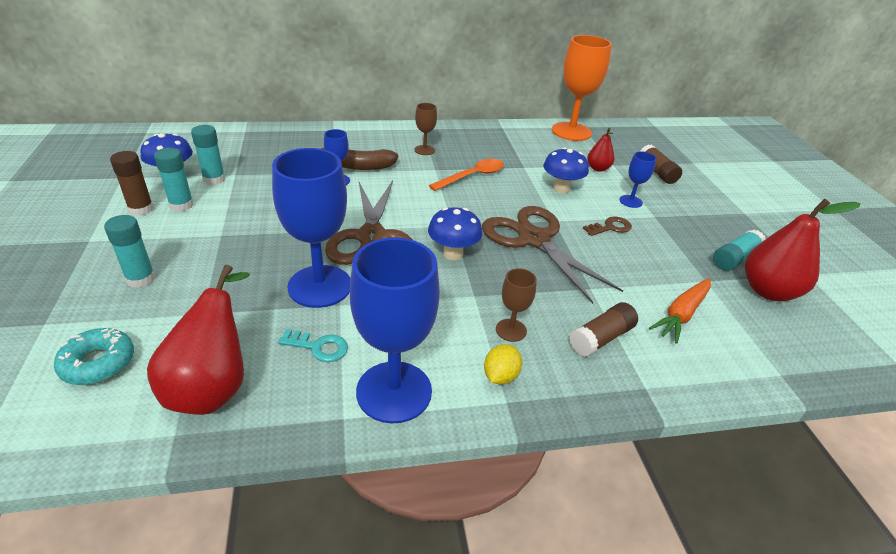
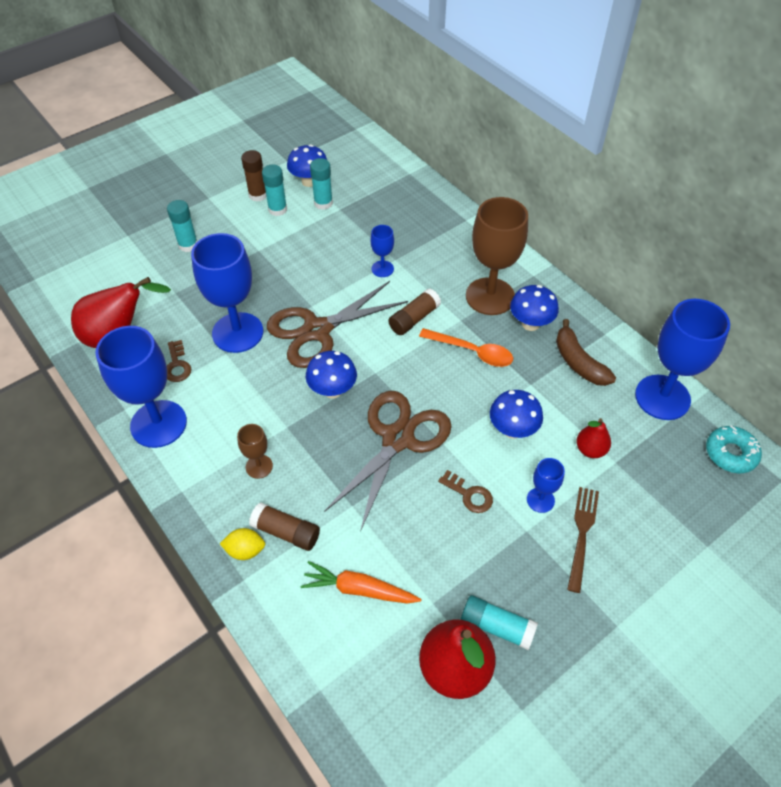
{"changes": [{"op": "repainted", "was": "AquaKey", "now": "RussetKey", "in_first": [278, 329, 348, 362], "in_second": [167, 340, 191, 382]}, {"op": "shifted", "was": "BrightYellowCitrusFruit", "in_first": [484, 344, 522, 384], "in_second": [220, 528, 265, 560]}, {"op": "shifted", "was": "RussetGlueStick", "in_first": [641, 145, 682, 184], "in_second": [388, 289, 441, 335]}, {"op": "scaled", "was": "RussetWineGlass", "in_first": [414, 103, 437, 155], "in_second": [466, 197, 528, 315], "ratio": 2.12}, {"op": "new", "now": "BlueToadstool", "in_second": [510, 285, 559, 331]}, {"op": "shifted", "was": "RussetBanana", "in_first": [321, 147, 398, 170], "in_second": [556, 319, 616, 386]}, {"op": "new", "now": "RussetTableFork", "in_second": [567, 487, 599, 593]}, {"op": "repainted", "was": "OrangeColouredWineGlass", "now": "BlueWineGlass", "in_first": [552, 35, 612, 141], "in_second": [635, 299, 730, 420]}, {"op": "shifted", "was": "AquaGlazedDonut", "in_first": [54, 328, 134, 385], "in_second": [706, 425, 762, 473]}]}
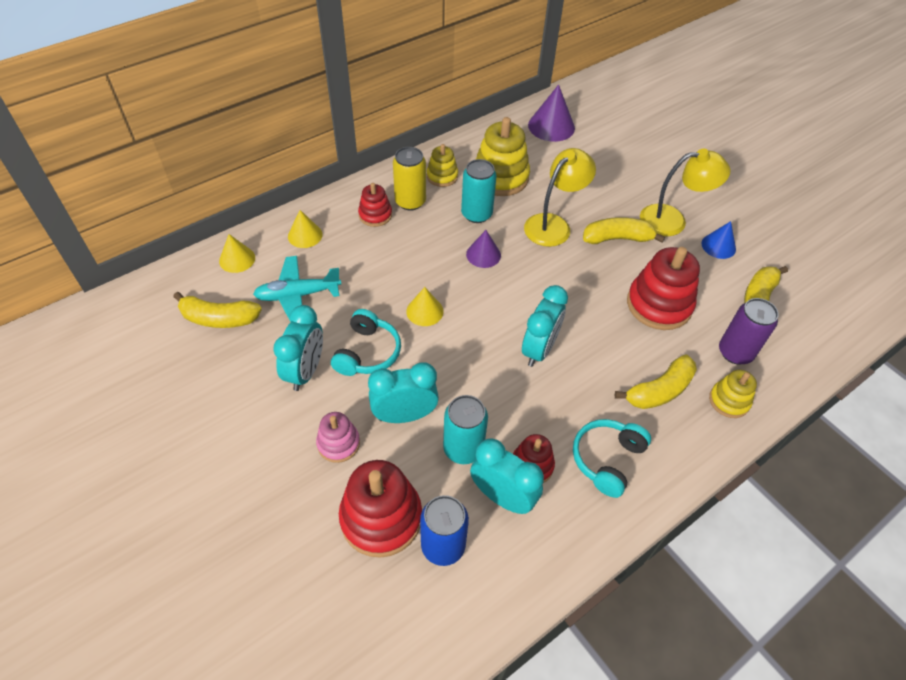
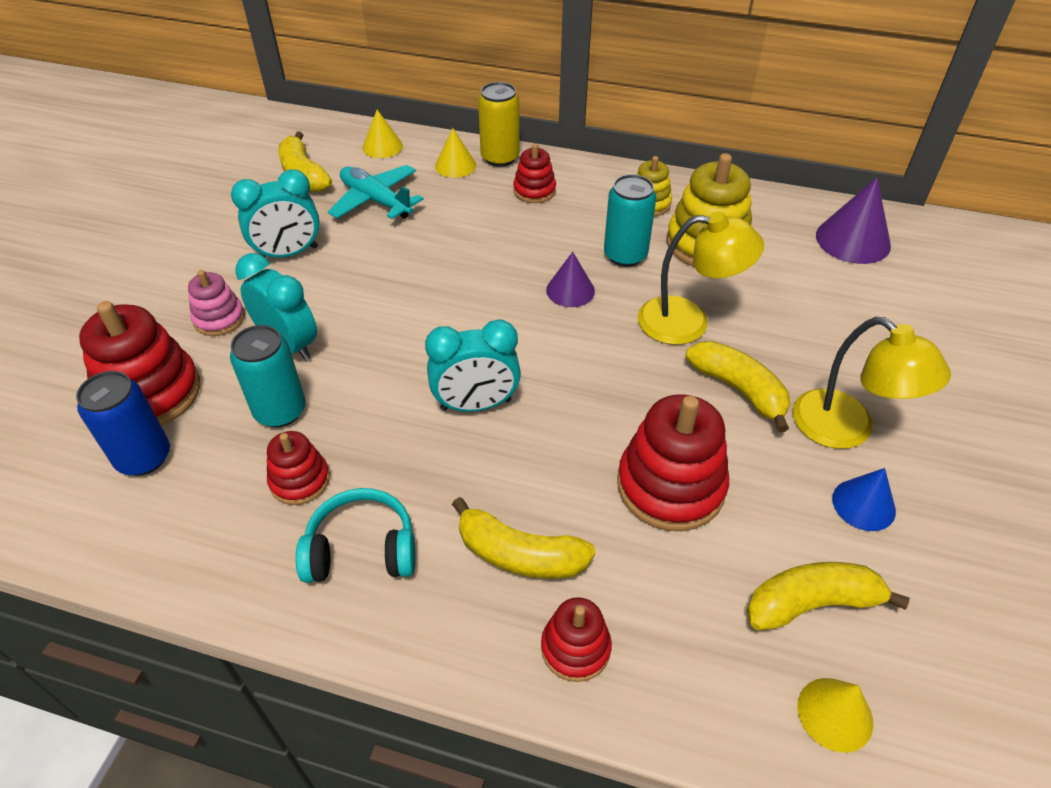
{"changes": [{"op": "shifted", "was": "BrightYellowCan", "in_first": [393, 147, 426, 211], "in_second": [478, 82, 520, 167]}, {"op": "repainted", "was": "BrightYellowStackingToy", "now": "CrimsonStackingToy", "in_first": [709, 370, 757, 418], "in_second": [541, 597, 612, 682]}, {"op": "shifted", "was": "BrightYellowSolidCone", "in_first": [406, 287, 443, 326], "in_second": [797, 678, 873, 753]}, {"op": "gone", "was": "AquaHeadset", "in_first": [331, 309, 401, 376]}, {"op": "gone", "was": "AquaAlarmClock", "in_first": [470, 438, 544, 514]}, {"op": "gone", "was": "PurpleCan", "in_first": [719, 298, 779, 364]}]}
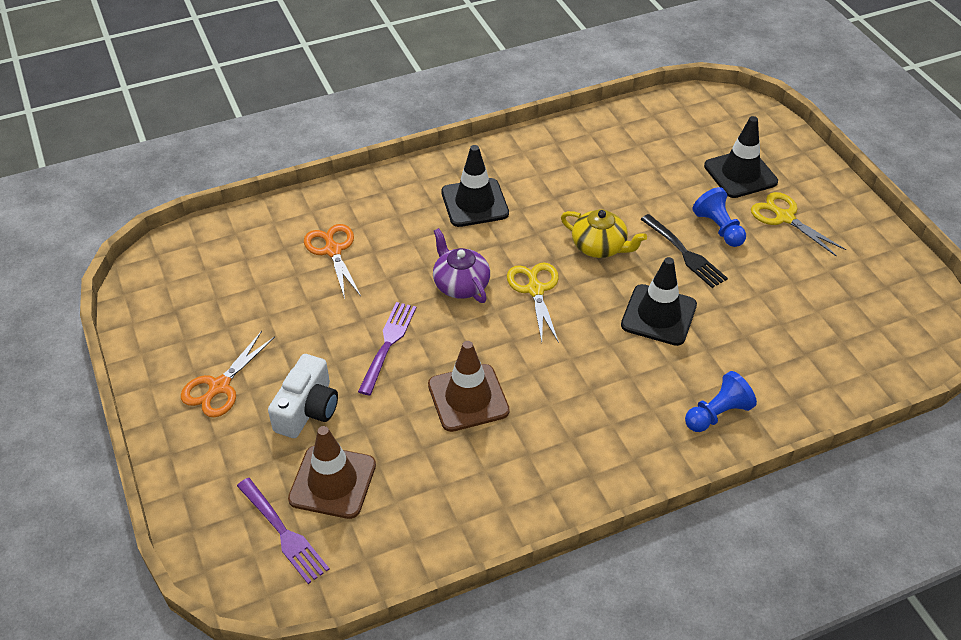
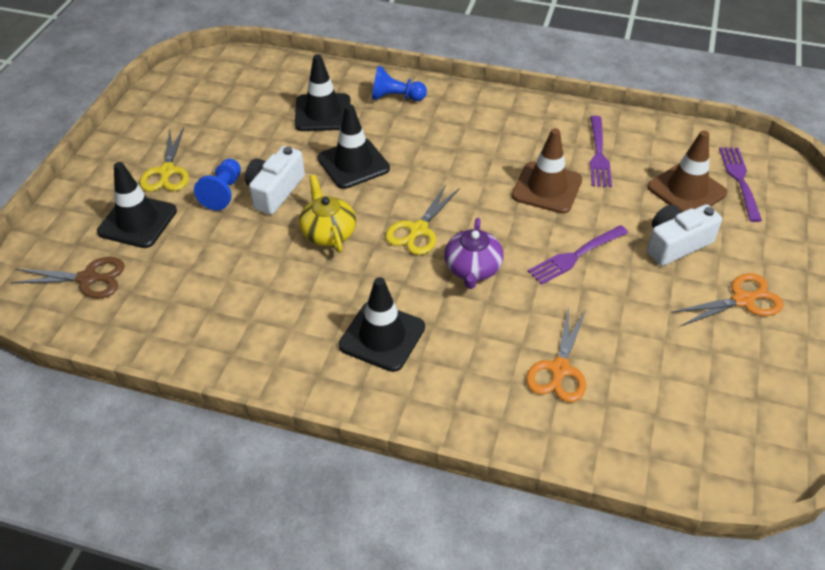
{"changes": [{"op": "new", "now": "RussetScissors", "in_second": [10, 257, 125, 299]}, {"op": "swapped", "was": "BlackTableFork", "now": "SnowWhiteCamera", "in_first": [640, 214, 728, 288], "in_second": [245, 146, 305, 215]}, {"op": "new", "now": "BlackRoadCone", "in_second": [295, 54, 350, 131]}, {"op": "new", "now": "PurpleTableFork", "in_second": [590, 116, 612, 187]}]}
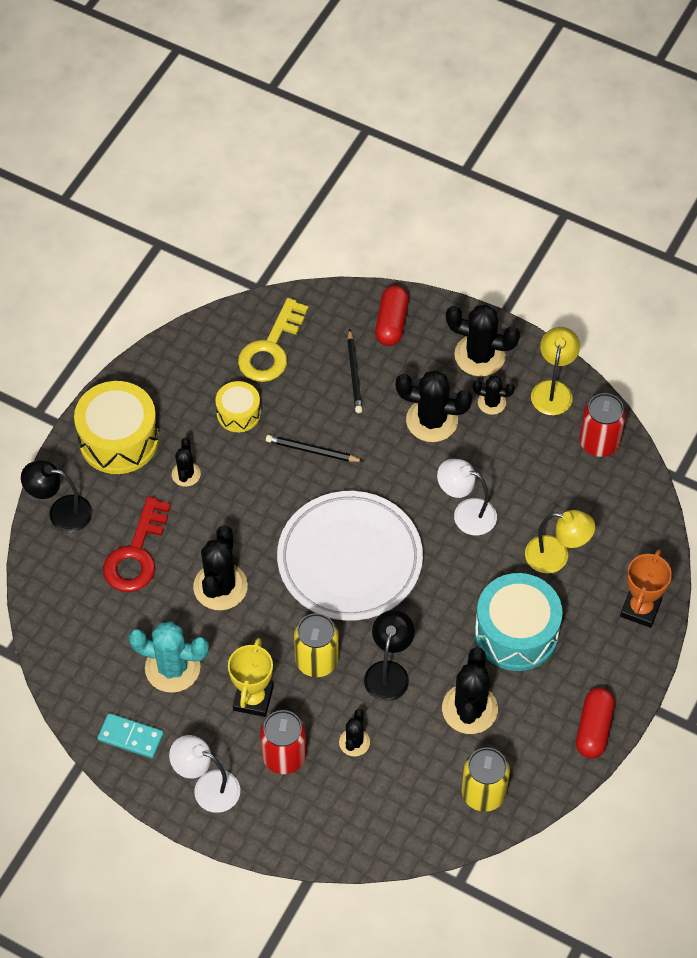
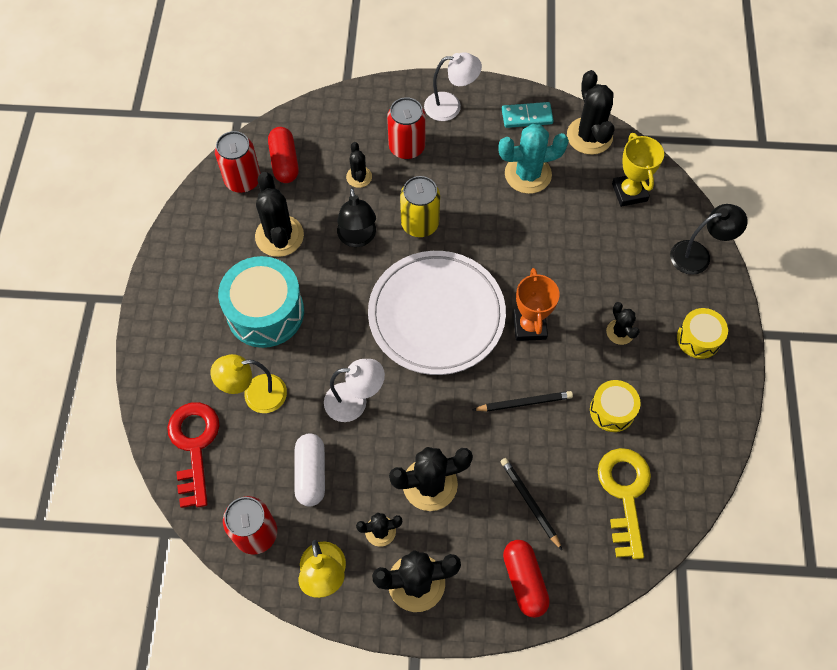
{"changes": [{"op": "shifted", "was": "CrimsonKey", "in_first": [103, 496, 171, 592], "in_second": [167, 402, 219, 508]}, {"op": "repainted", "was": "BrightYellowCan", "now": "CrimsonCan", "in_first": [462, 747, 510, 812], "in_second": [215, 131, 261, 193]}, {"op": "shifted", "was": "CrimsonCapsule", "in_first": [576, 688, 615, 758], "in_second": [268, 127, 299, 183]}, {"op": "new", "now": "SnowWhiteCapsule", "in_second": [294, 433, 325, 506]}, {"op": "shifted", "was": "OrangeColouredTrophy", "in_first": [620, 549, 672, 628], "in_second": [513, 268, 560, 341]}, {"op": "shifted", "was": "BlackCactus", "in_first": [193, 526, 248, 610], "in_second": [567, 70, 614, 155]}, {"op": "shifted", "was": "BrightYellowTrophy", "in_first": [228, 638, 273, 717], "in_second": [612, 133, 664, 207]}, {"op": "scaled", "was": "BrightYellowSnareDrum", "in_first": [74, 381, 159, 474], "in_second": [677, 308, 728, 359], "ratio": 0.56}]}
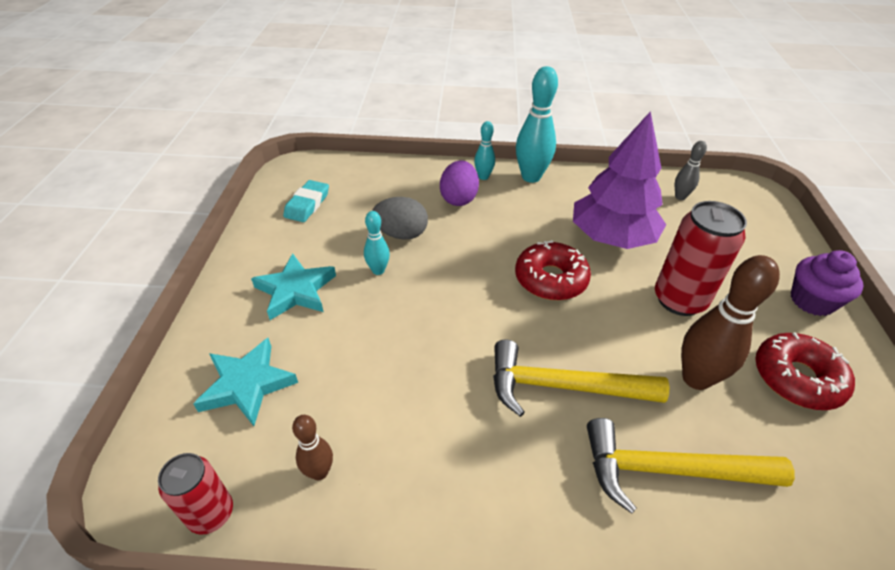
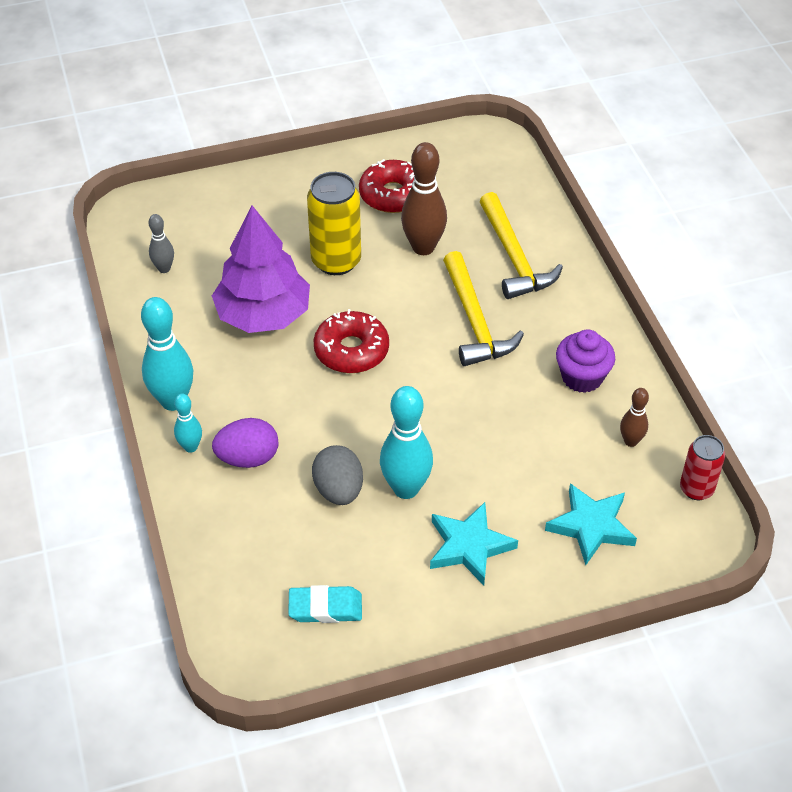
{"changes": [{"op": "repainted", "was": "CrimsonCan", "now": "BrightYellowCan", "in_first": [655, 201, 747, 316], "in_second": [307, 172, 361, 275]}, {"op": "scaled", "was": "AquaTenpin", "in_first": [364, 211, 390, 275], "in_second": [380, 386, 433, 499], "ratio": 1.85}, {"op": "shifted", "was": "PurpleMuffin", "in_first": [791, 250, 864, 316], "in_second": [556, 330, 615, 393]}]}
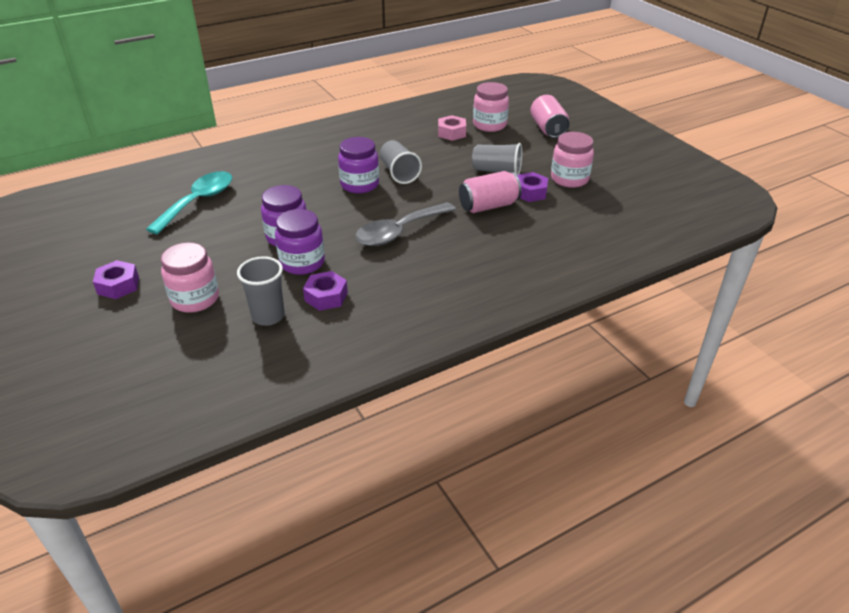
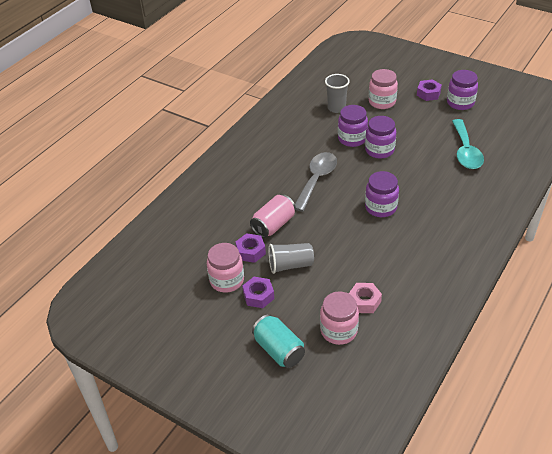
{"changes": [{"op": "shifted", "was": "PurpleNut", "in_first": [303, 271, 348, 311], "in_second": [242, 277, 274, 308]}, {"op": "repainted", "was": "RosyCan", "now": "AquaCan", "in_first": [530, 95, 570, 138], "in_second": [252, 314, 305, 368]}, {"op": "new", "now": "PurplePreserveJar", "in_second": [447, 70, 478, 110]}, {"op": "gone", "was": "GrayTumbler", "in_first": [380, 140, 422, 184]}]}
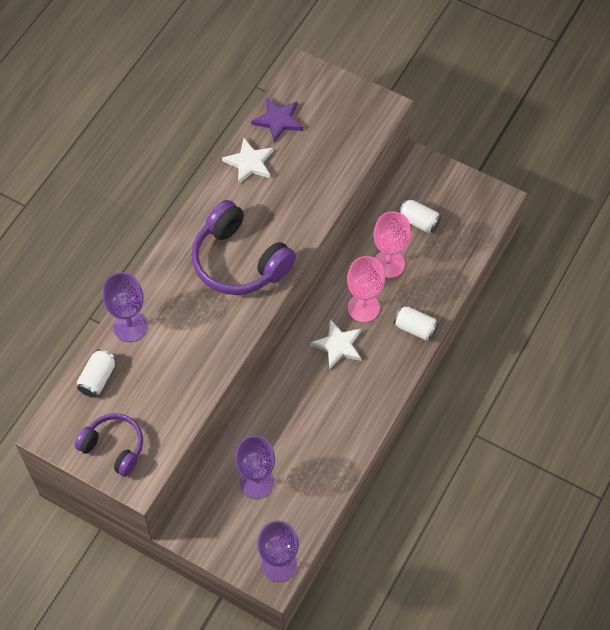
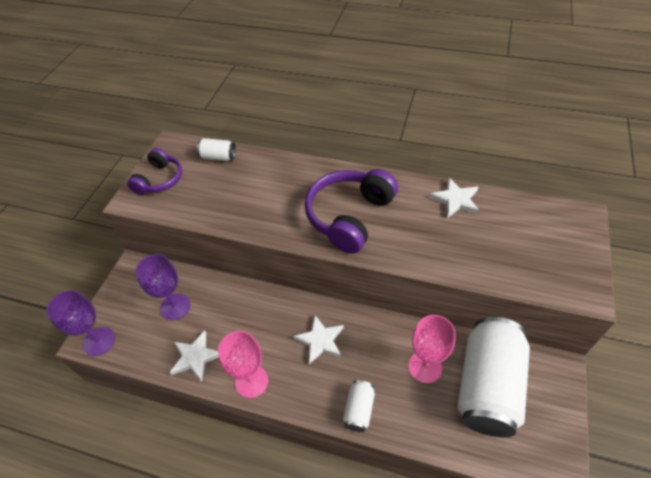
{"changes": [{"op": "new", "now": "SnowWhiteStar", "in_second": [170, 330, 219, 382]}, {"op": "shifted", "was": "RosyWineGlass", "in_first": [347, 256, 385, 322], "in_second": [218, 331, 268, 398]}, {"op": "scaled", "was": "SnowWhiteCan", "in_first": [399, 199, 441, 233], "in_second": [457, 317, 530, 437], "ratio": 2.33}, {"op": "gone", "was": "PurpleWineGlass", "in_first": [103, 272, 148, 342]}, {"op": "gone", "was": "PurpleStar", "in_first": [251, 98, 303, 143]}]}
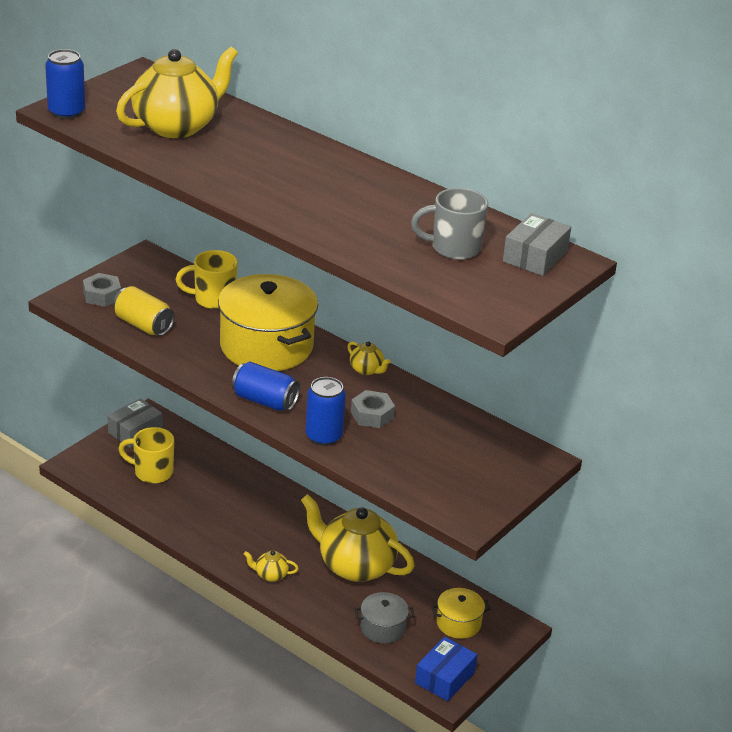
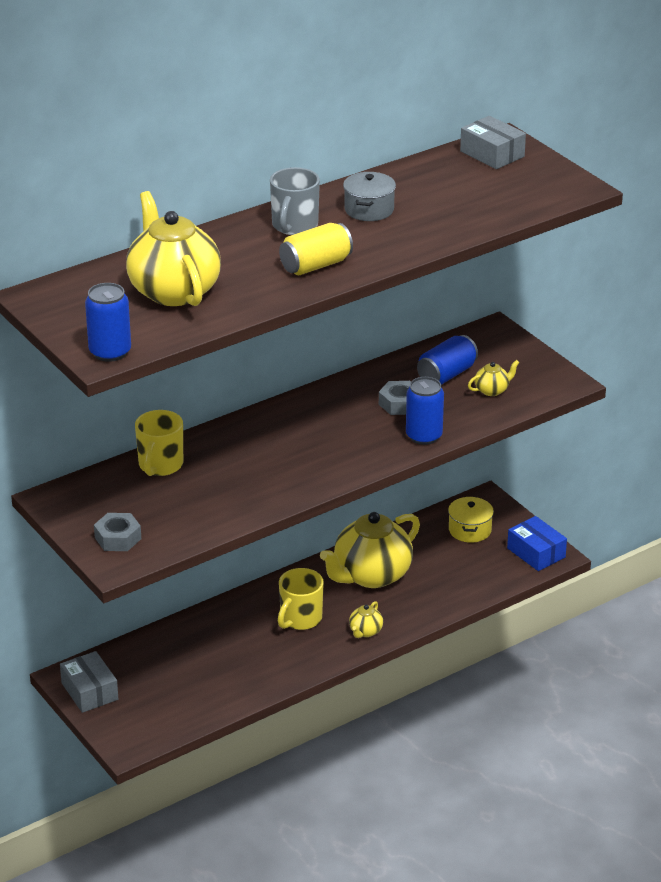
{"changes": [{"op": "shifted", "was": "GrayMug", "in_first": [411, 188, 488, 260], "in_second": [270, 167, 320, 235]}, {"op": "shifted", "was": "BrightYellowMug", "in_first": [118, 427, 174, 484], "in_second": [278, 568, 324, 630]}, {"op": "shifted", "was": "BrightYellowCan", "in_first": [113, 286, 175, 336], "in_second": [279, 223, 353, 275]}, {"op": "shifted", "was": "GrayCookingPot", "in_first": [355, 592, 414, 644], "in_second": [343, 172, 396, 221]}, {"op": "shifted", "was": "BlueCan", "in_first": [232, 362, 300, 411], "in_second": [417, 335, 478, 385]}, {"op": "shifted", "was": "BrightYellowChinaTeapot", "in_first": [348, 341, 390, 375], "in_second": [468, 360, 520, 396]}, {"op": "gone", "was": "BrightYellowCookingPot", "in_first": [218, 274, 318, 371]}]}
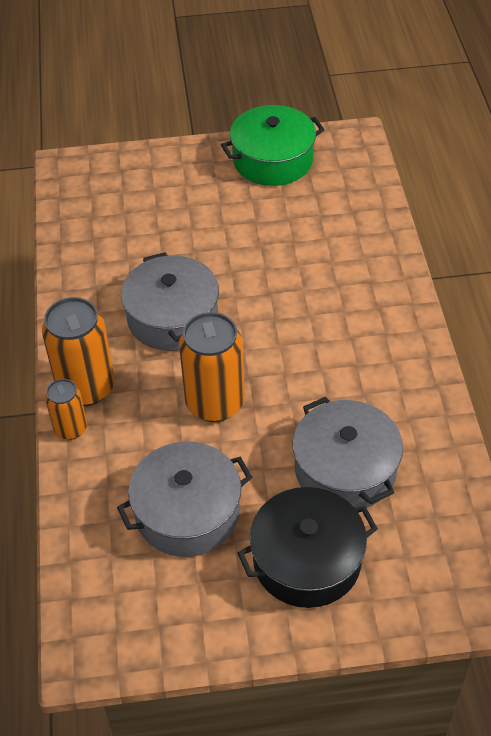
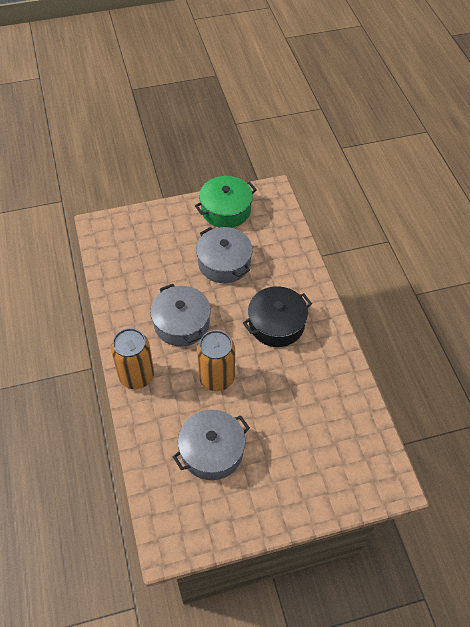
{"changes": [{"op": "shifted", "was": "GrayCookingPot", "in_first": [293, 397, 403, 508], "in_second": [196, 227, 253, 283]}, {"op": "shifted", "was": "BlackCookingPot", "in_first": [238, 487, 378, 608], "in_second": [243, 286, 312, 347]}, {"op": "gone", "was": "OrangeColouredCan", "in_first": [45, 379, 87, 440]}]}
